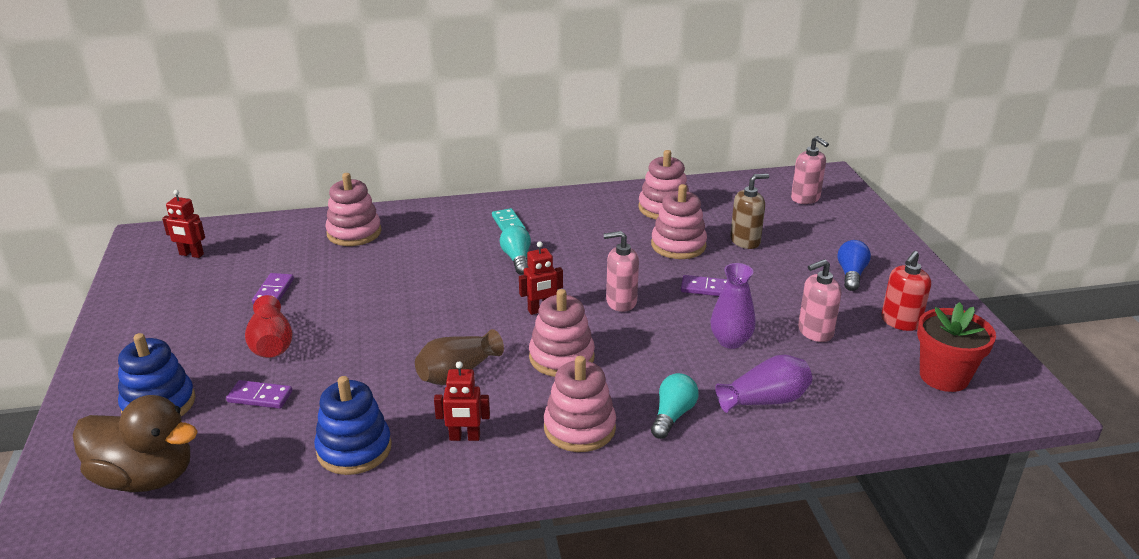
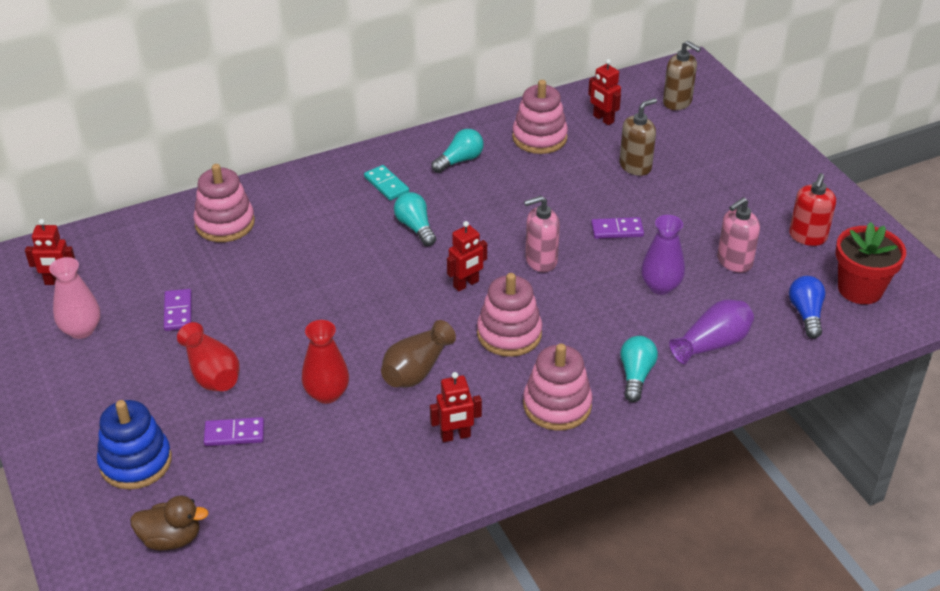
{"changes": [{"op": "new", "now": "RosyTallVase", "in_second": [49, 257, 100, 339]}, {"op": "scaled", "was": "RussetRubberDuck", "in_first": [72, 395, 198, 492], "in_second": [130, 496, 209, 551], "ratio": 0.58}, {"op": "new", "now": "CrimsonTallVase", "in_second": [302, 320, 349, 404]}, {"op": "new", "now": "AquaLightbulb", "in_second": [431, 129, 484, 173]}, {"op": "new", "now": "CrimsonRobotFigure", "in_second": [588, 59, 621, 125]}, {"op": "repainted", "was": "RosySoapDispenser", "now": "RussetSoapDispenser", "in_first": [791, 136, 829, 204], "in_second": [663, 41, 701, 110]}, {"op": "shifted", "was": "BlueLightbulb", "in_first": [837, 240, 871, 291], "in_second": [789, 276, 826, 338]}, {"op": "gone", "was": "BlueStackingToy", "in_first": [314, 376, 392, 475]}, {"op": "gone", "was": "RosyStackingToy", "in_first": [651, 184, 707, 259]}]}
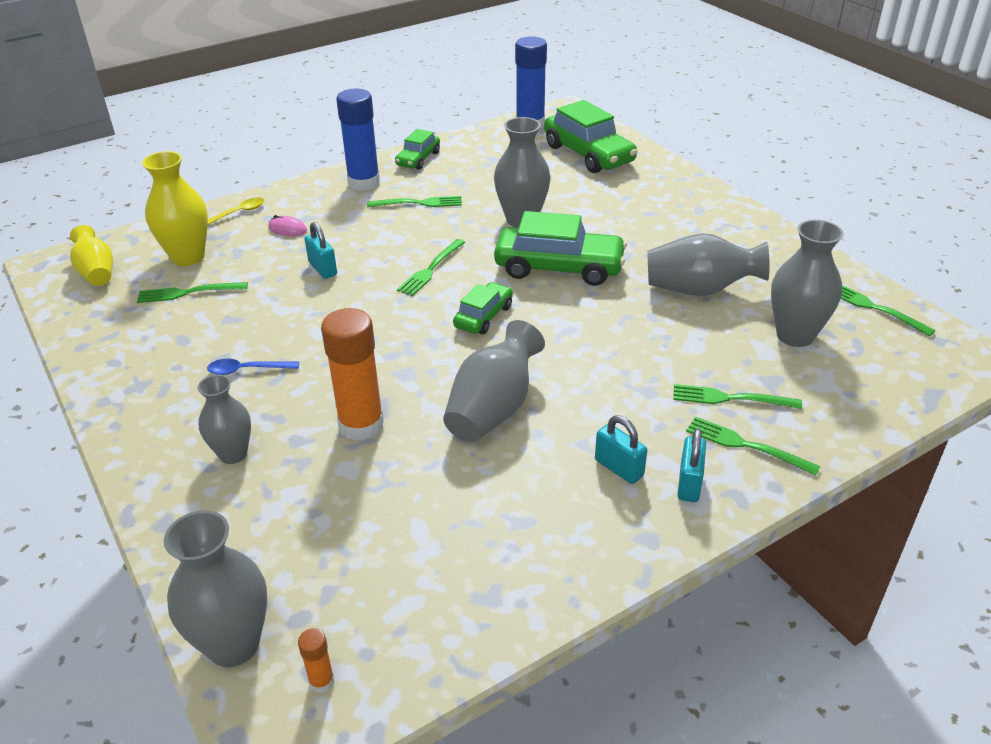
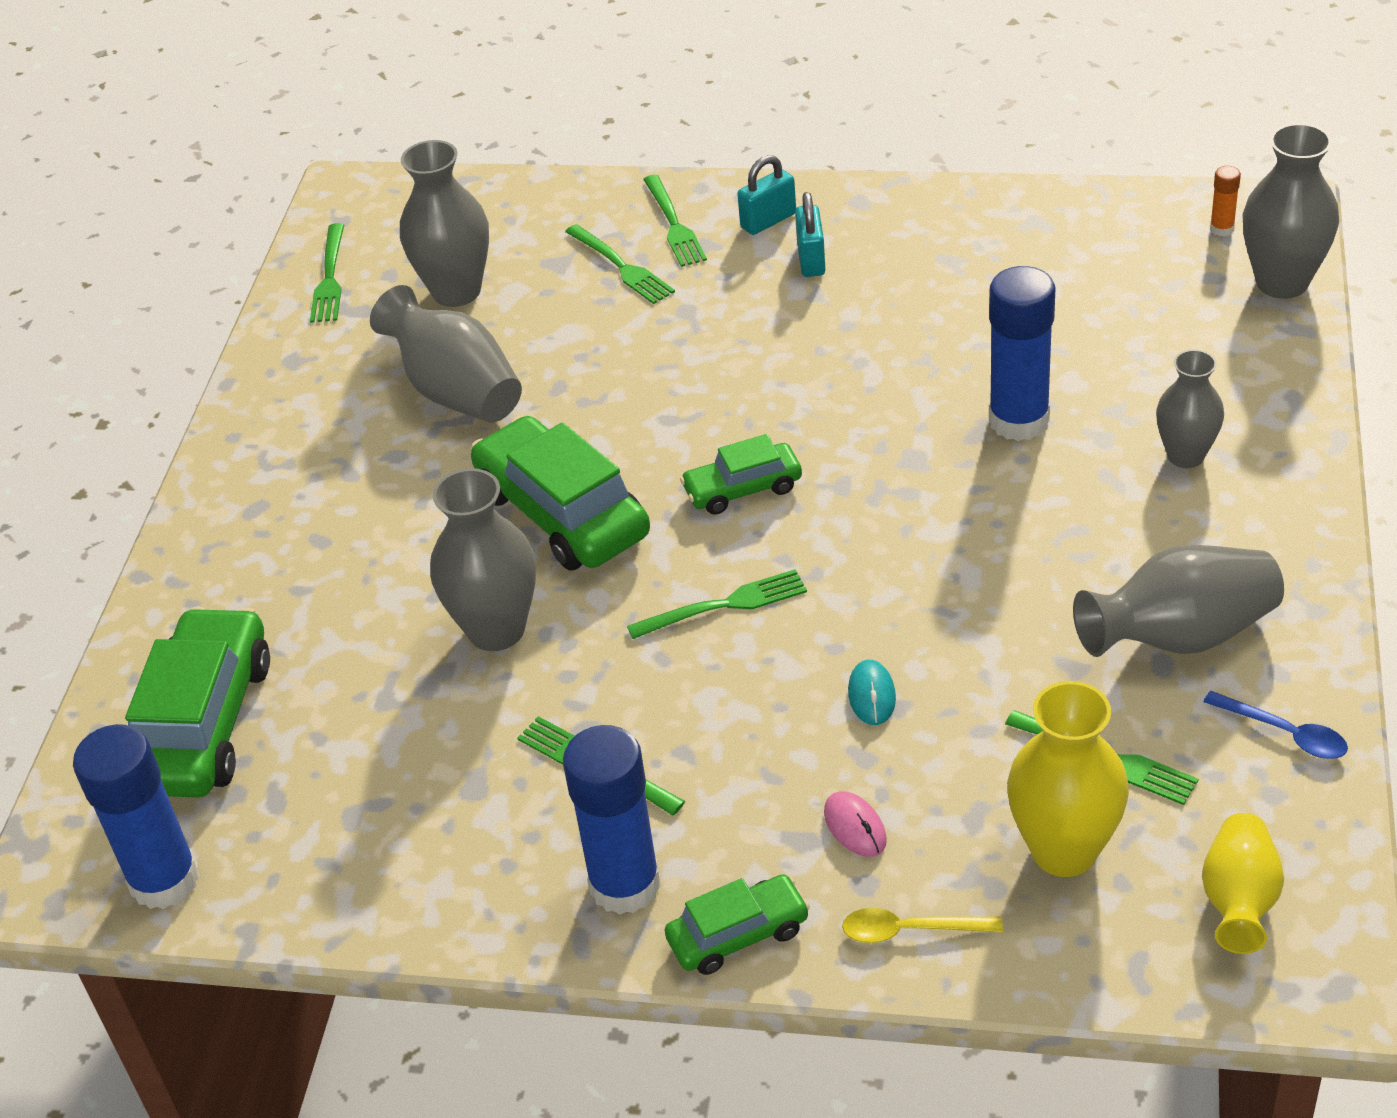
{"changes": [{"op": "shifted", "was": "EmeraldToyCar", "in_first": [395, 129, 440, 170], "in_second": [665, 874, 810, 975]}, {"op": "swapped", "was": "AquaSmallLock", "now": "AquaPcMouse", "in_first": [304, 222, 337, 279], "in_second": [848, 659, 896, 725]}, {"op": "repainted", "was": "OrangeColouredGlueStick", "now": "BlueGlueStick", "in_first": [321, 308, 384, 441], "in_second": [989, 266, 1055, 441]}, {"op": "shifted", "was": "GrayTallVase", "in_first": [443, 320, 545, 442], "in_second": [1073, 545, 1284, 657]}, {"op": "shifted", "was": "BlueTablespoon", "in_first": [207, 359, 299, 375], "in_second": [1203, 691, 1348, 759]}]}
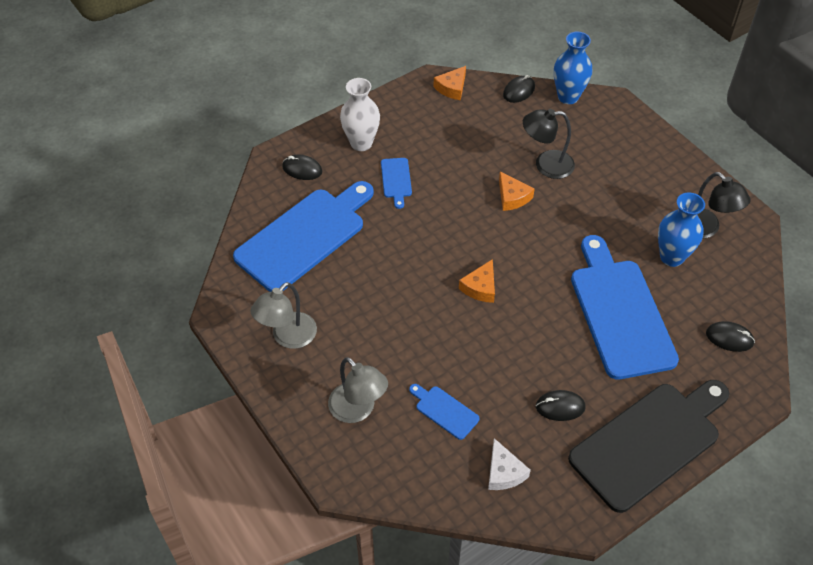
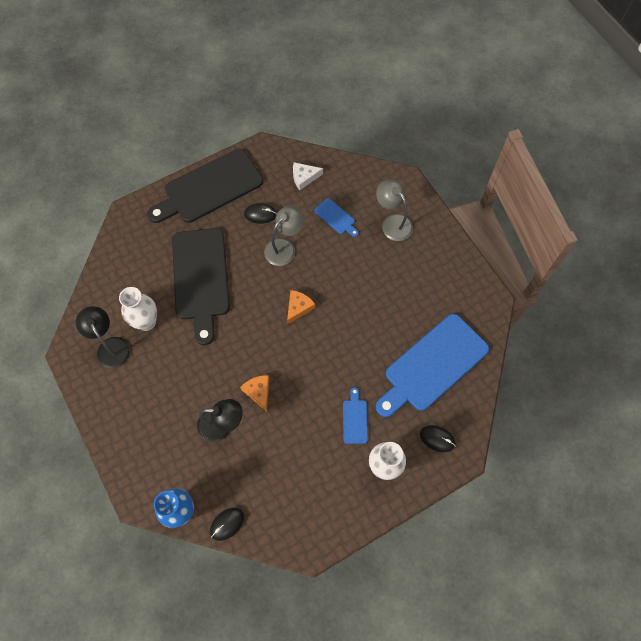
{"changes": [{"op": "repainted", "was": "BlueTallVase", "now": "SnowWhiteTallVase", "in_first": [658, 192, 705, 267], "in_second": [119, 287, 157, 331]}, {"op": "repainted", "was": "BlueBreadBoard", "now": "BlackBreadBoard", "in_first": [571, 235, 679, 380], "in_second": [172, 228, 230, 345]}, {"op": "shifted", "was": "GrayDeskLamp", "in_first": [250, 282, 317, 349], "in_second": [264, 205, 305, 266]}, {"op": "rotated", "was": "SnowWhiteCheese", "in_first": [488, 438, 531, 490], "in_second": [293, 162, 323, 190], "clockwise": -90}, {"op": "gone", "was": "OrangeColouredCheese", "in_first": [434, 66, 466, 100]}, {"op": "gone", "was": "BlackPcMouse", "in_first": [706, 321, 755, 352]}]}
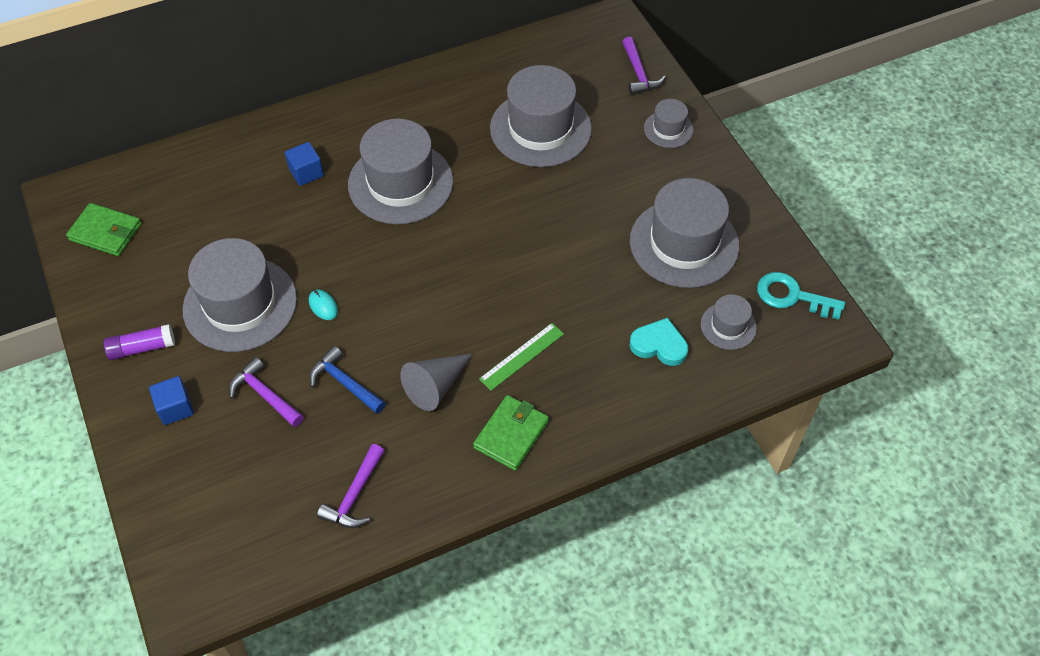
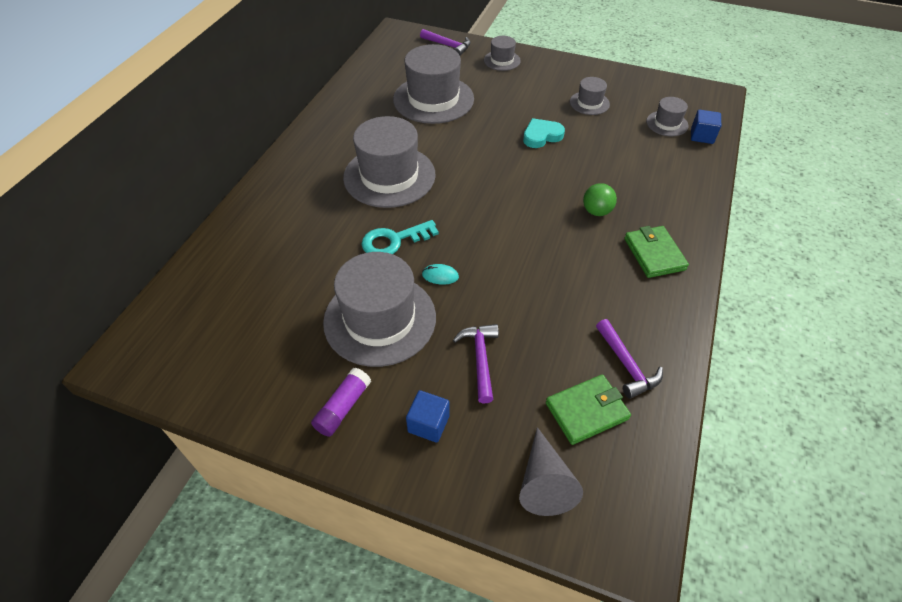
{"changes": [{"op": "shifted", "was": "AquaKey", "in_first": [757, 272, 845, 320], "in_second": [361, 220, 439, 254]}, {"op": "rotated", "was": "PurpleClawHammer", "in_first": [229, 357, 304, 427], "in_second": [453, 324, 499, 403], "clockwise": 90}, {"op": "shifted", "was": "GraySolidCone", "in_first": [401, 353, 473, 411], "in_second": [519, 427, 583, 516]}, {"op": "shifted", "was": "AquaHeart", "in_first": [629, 318, 688, 366], "in_second": [523, 118, 565, 148]}, {"op": "shifted", "was": "EmeraldCardWallet", "in_first": [66, 203, 142, 256], "in_second": [546, 374, 631, 445]}, {"op": "scaled", "was": "GrayHat", "in_first": [630, 178, 739, 288], "in_second": [570, 77, 610, 115], "ratio": 0.49}, {"op": "swapped", "was": "EmeraldMeasuringStick", "now": "EmeraldBall", "in_first": [479, 323, 564, 391], "in_second": [583, 183, 617, 216]}, {"op": "shifted", "was": "BlueBlock", "in_first": [285, 142, 324, 186], "in_second": [691, 110, 721, 144]}, {"op": "gone", "was": "BlueClawHammer", "in_first": [309, 346, 386, 414]}]}
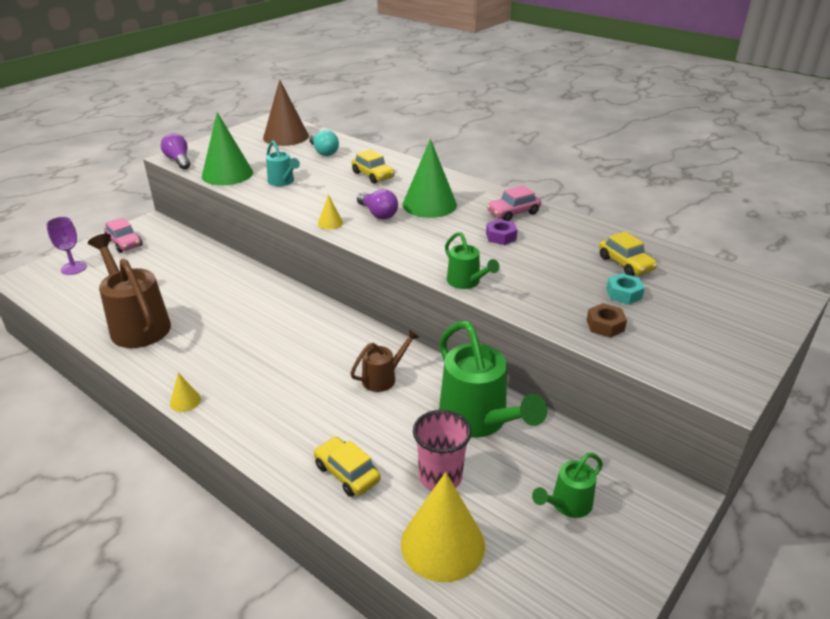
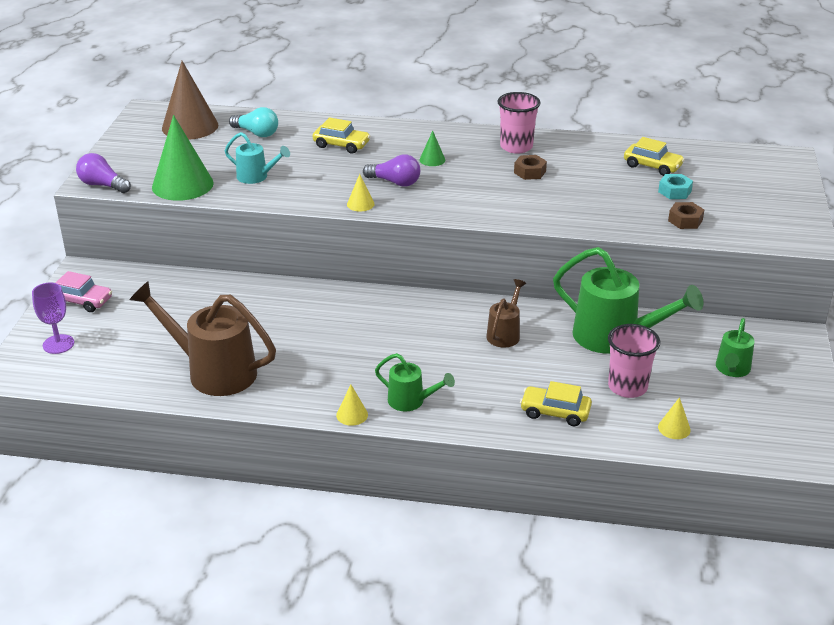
{"changes": [{"op": "shifted", "was": "EmeraldWateringCan", "in_first": [445, 232, 500, 289], "in_second": [375, 353, 455, 412]}, {"op": "scaled", "was": "EmeraldSolidCone", "in_first": [402, 139, 457, 218], "in_second": [420, 131, 445, 166], "ratio": 0.44}, {"op": "swapped", "was": "RosyToyCar", "now": "RosyTumbler", "in_first": [487, 185, 541, 221], "in_second": [498, 92, 541, 154]}, {"op": "repainted", "was": "PurpleNut", "now": "RussetNut", "in_first": [486, 219, 517, 245], "in_second": [514, 155, 547, 180]}, {"op": "scaled", "was": "BrightYellowSolidCone", "in_first": [401, 472, 485, 582], "in_second": [658, 397, 691, 439], "ratio": 0.44}]}
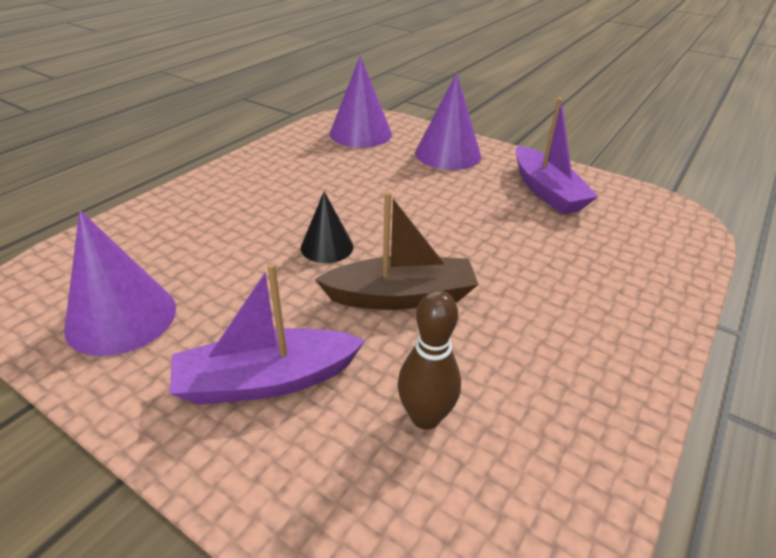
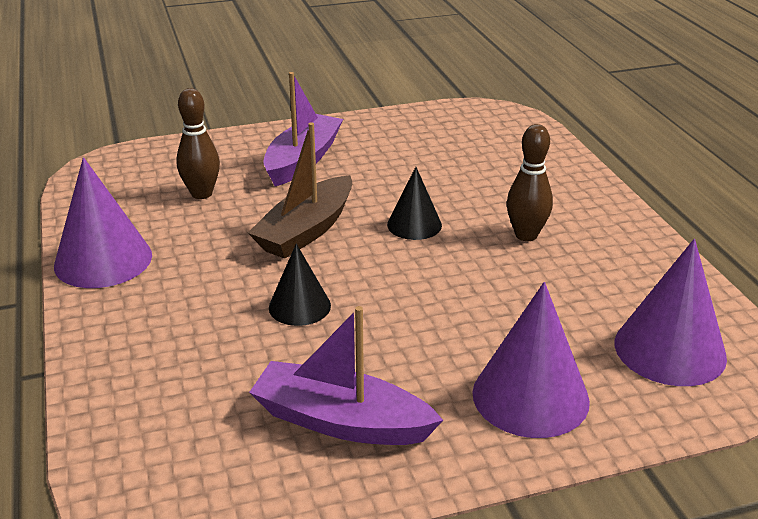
{"changes": [{"op": "shifted", "was": "PurpleSolidCone", "in_first": [64, 210, 176, 356], "in_second": [54, 157, 152, 288]}, {"op": "new", "now": "BlackSolidCone", "in_second": [269, 244, 331, 326]}, {"op": "new", "now": "RussetTenpin", "in_second": [507, 124, 553, 241]}]}
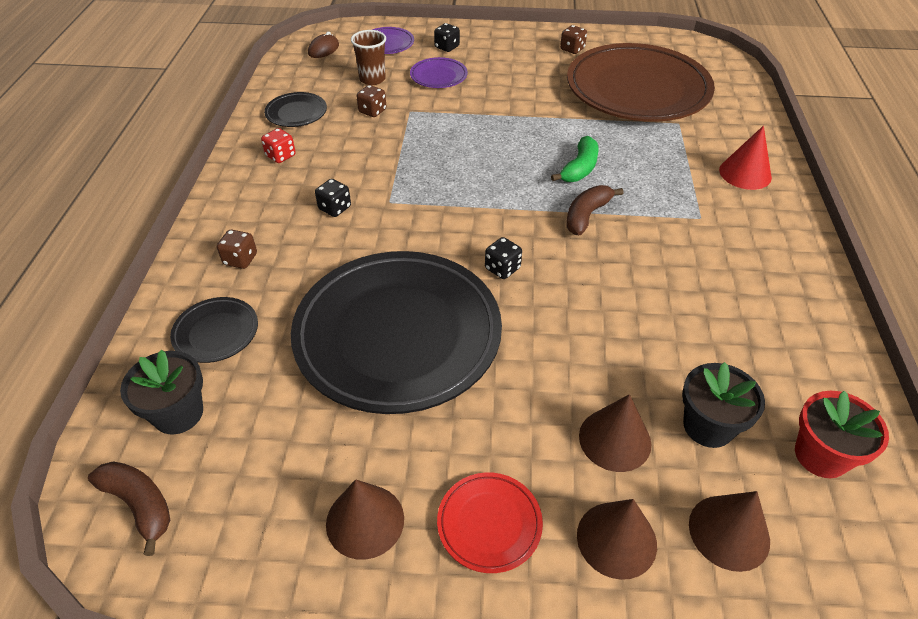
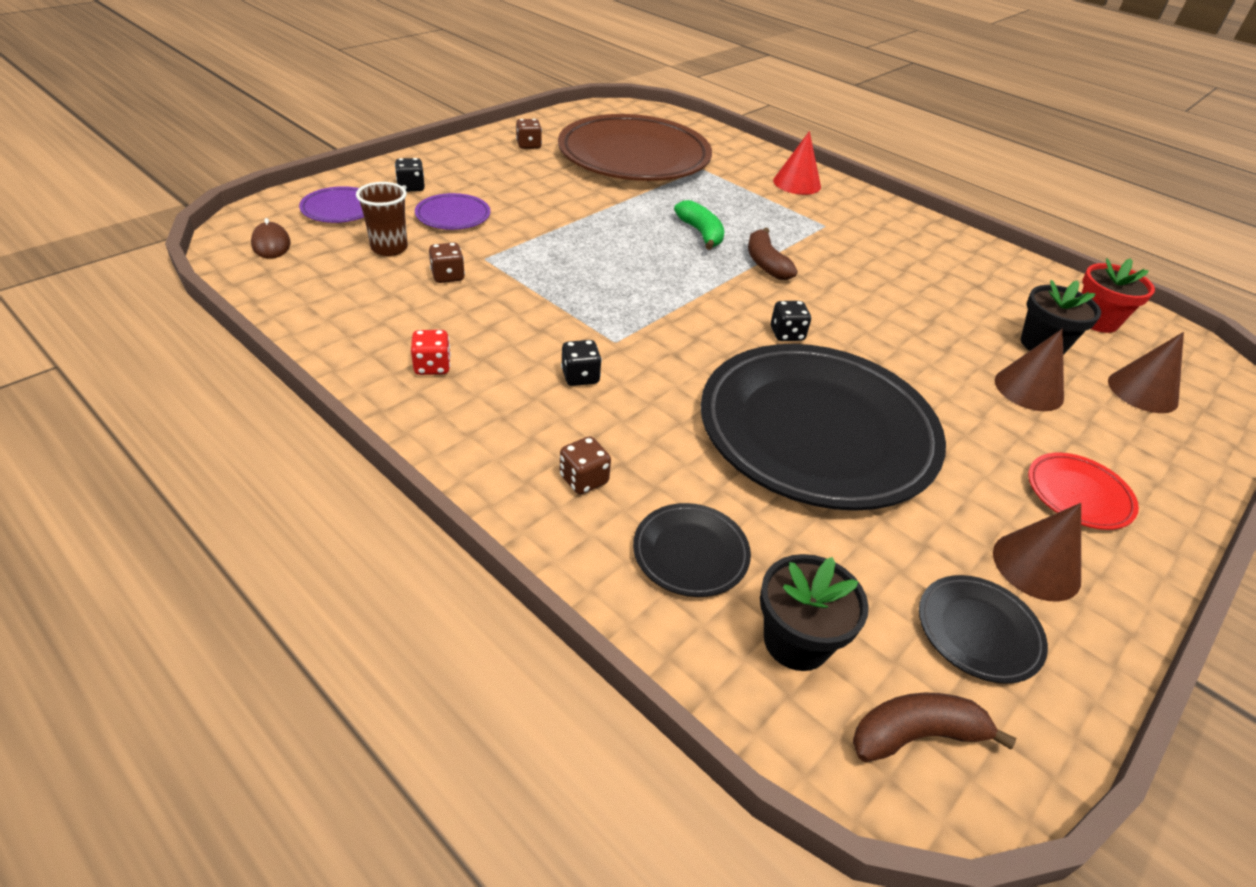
{"changes": [{"op": "shifted", "was": "BlackDinnerPlate", "in_first": [264, 92, 327, 127], "in_second": [919, 575, 1048, 684]}, {"op": "gone", "was": "RussetSolidCone", "in_first": [577, 499, 657, 580]}]}
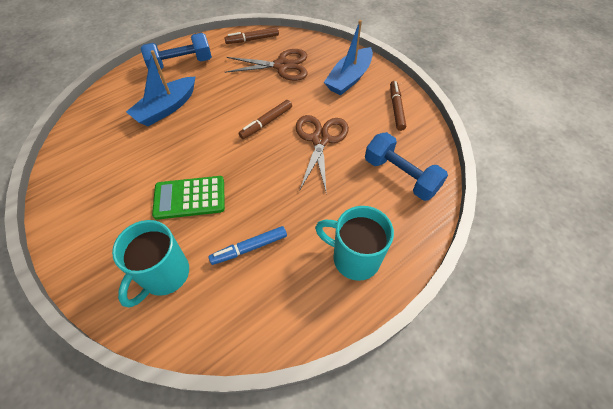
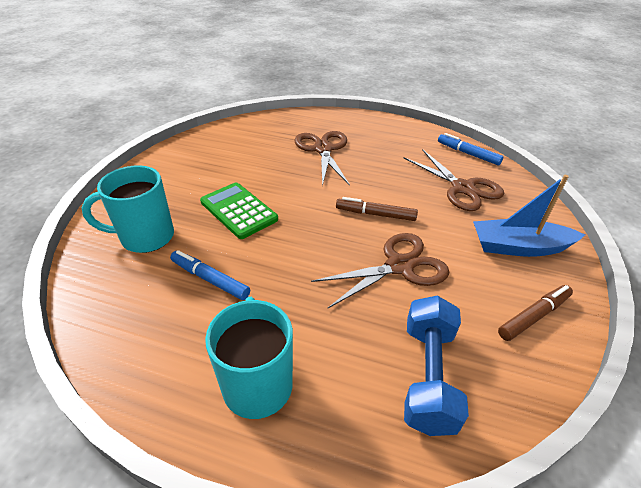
{"changes": [{"op": "swapped", "was": "BlueSailboat", "now": "RussetScissors", "in_first": [126, 50, 196, 126], "in_second": [294, 131, 350, 186]}, {"op": "repainted", "was": "RussetFeltPen", "now": "BlueFeltPen", "in_first": [225, 27, 279, 44], "in_second": [438, 133, 503, 165]}, {"op": "gone", "was": "BlueHandWeight", "in_first": [141, 33, 212, 70]}]}
